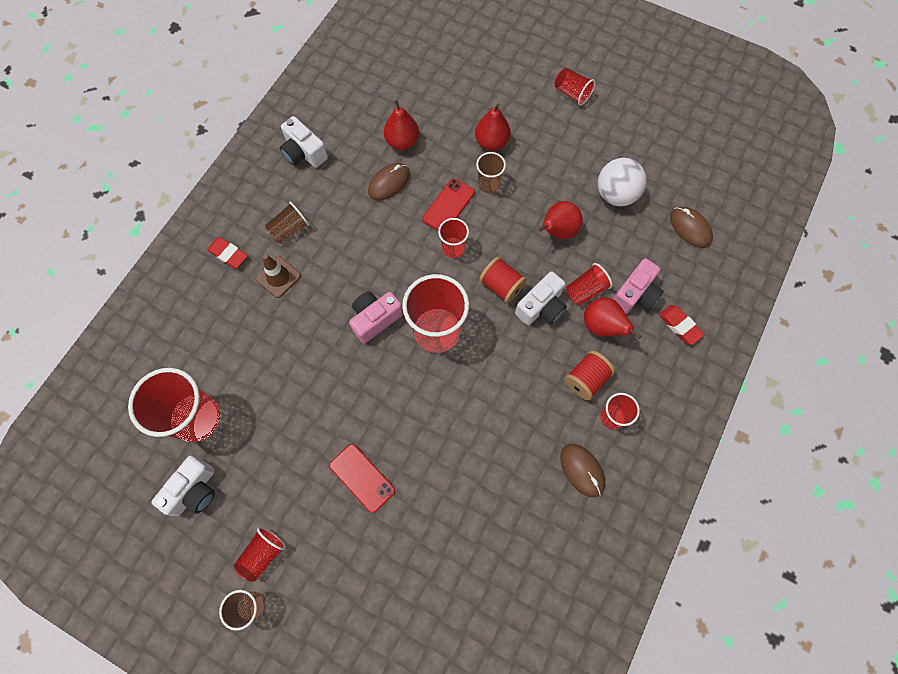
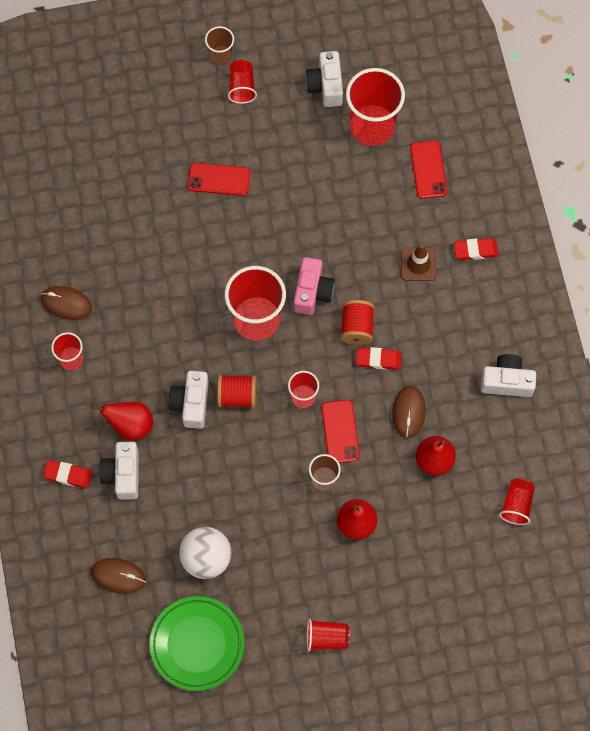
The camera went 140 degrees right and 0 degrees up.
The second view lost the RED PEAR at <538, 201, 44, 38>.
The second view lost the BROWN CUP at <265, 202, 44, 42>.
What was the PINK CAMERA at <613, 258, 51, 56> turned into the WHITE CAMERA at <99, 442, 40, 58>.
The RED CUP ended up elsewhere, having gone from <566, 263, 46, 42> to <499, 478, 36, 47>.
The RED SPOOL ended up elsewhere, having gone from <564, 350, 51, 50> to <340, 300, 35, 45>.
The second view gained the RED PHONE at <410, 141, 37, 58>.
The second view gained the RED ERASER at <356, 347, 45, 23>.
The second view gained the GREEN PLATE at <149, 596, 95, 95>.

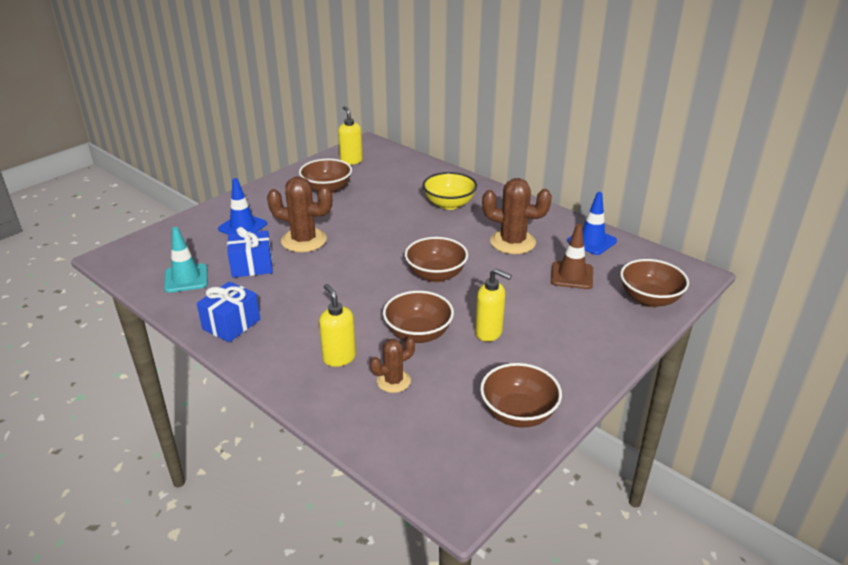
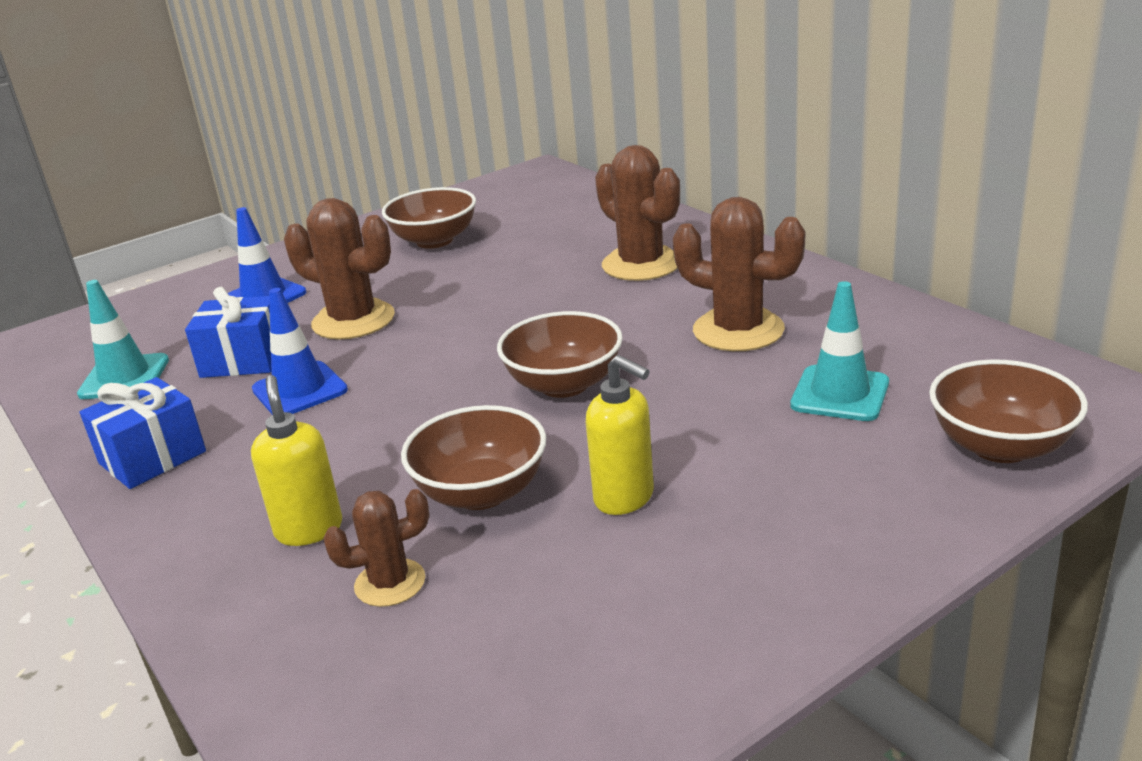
The camera went 15 degrees right and 5 degrees down.
The second view lost the YELLOW SOAP DISPENSER at <338, 106, 25, 59>.
Where the YELLOW BOWL stood at <423, 172, 54, 38>, the BROWN CACTUS came to stand at <595, 145, 85, 136>.
The BLUE TRAFFIC CONE ended up elsewhere, having gone from <567, 192, 50, 63> to <252, 288, 96, 127>.
What was the BROWN TRAFFIC CONE at <551, 224, 42, 65> turned into the TURQUOISE TRAFFIC CONE at <790, 281, 99, 140>.
The second view lost the BROWN BOWL at <480, 363, 82, 65>.

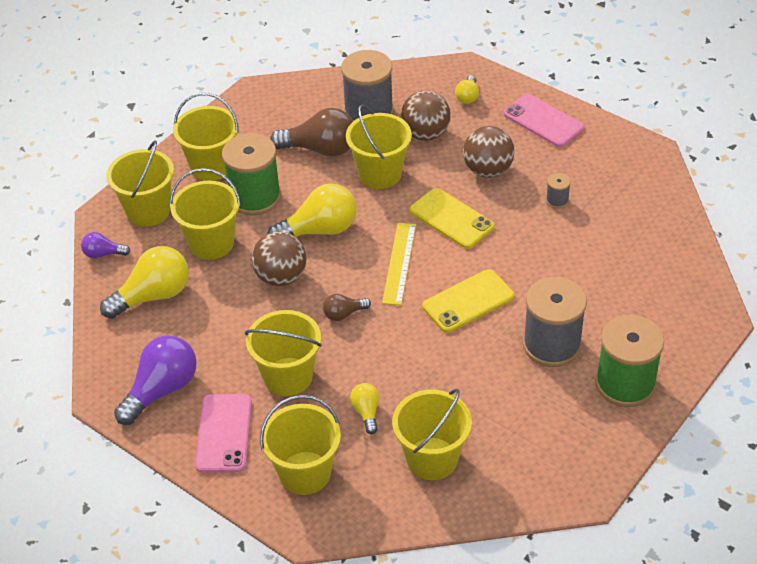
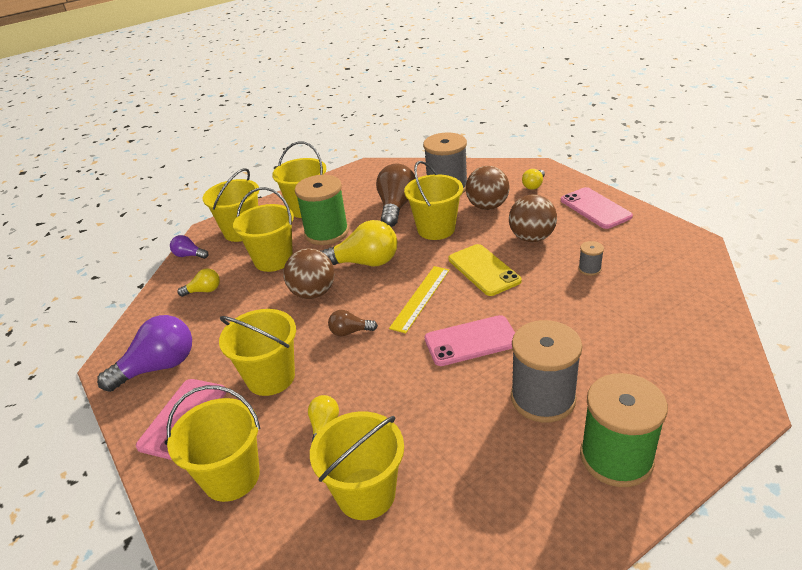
The camera went 20 degrees right and 10 degrees down.
The BROWN LIGHT BULB at <270, 108, 83, 49> ended up facing another way, 105 degrees counterclockwise from before.
The size of the YELLOW LIGHT BULB at <100, 246, 89, 73> changed by a factor of 0.51.
What was the YELLOW PHONE at <422, 269, 92, 64> turned into the PINK PHONE at <424, 315, 91, 51>.

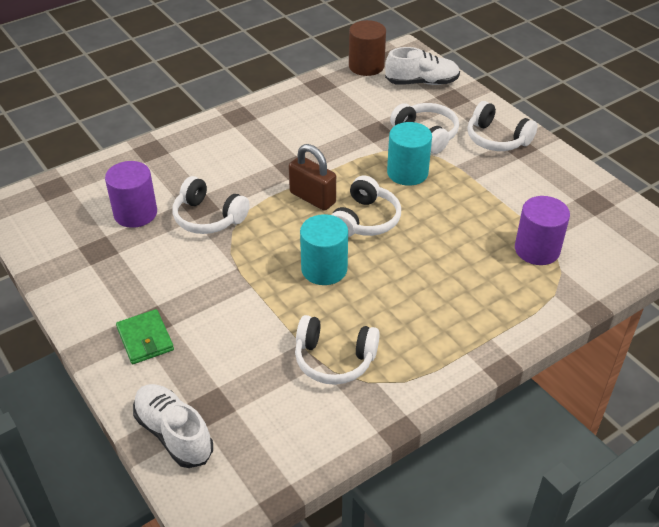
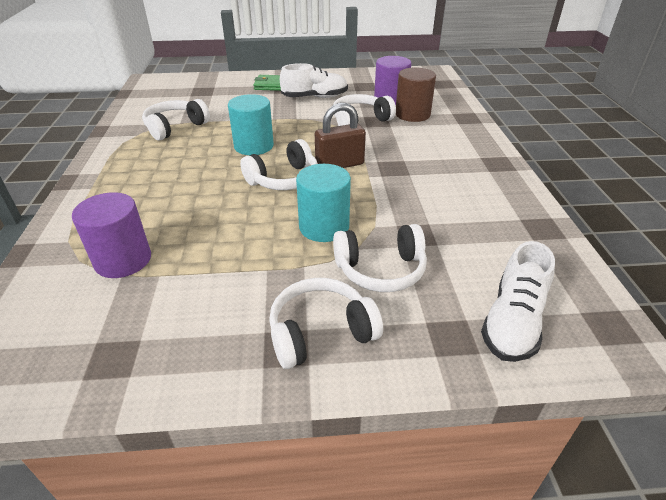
The camera went 120 degrees right and 5 degrees down.
The BROWN CYLINDER ended up elsewhere, having gone from <349, 20, 37, 56> to <396, 68, 40, 54>.
The WHITE HEADPHONES at <331, 175, 70, 62> ended up facing another way, 90 degrees counterclockwise from before.
The WHITE SHOE ended up elsewhere, having gone from <133, 384, 80, 84> to <280, 63, 68, 35>.

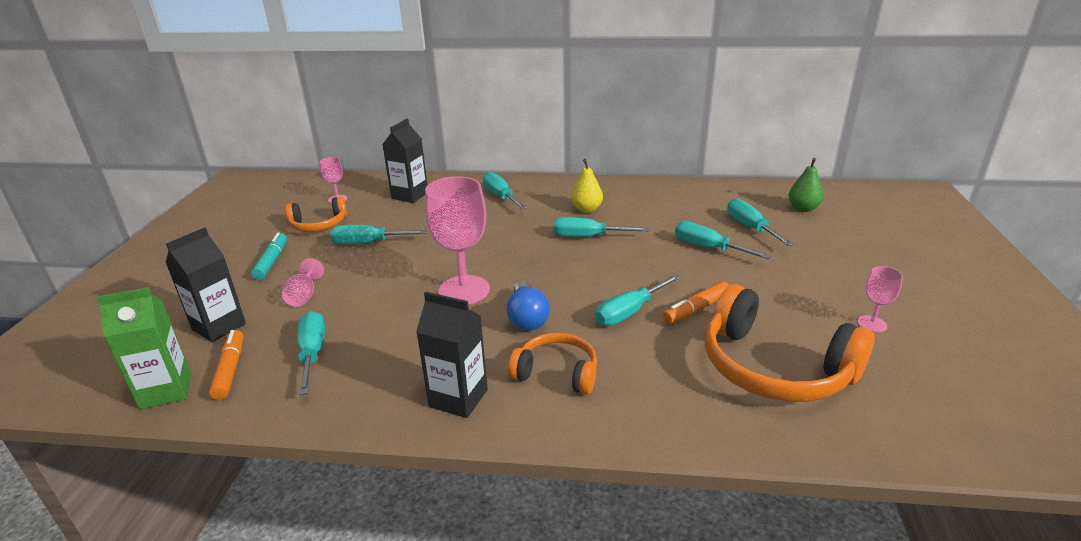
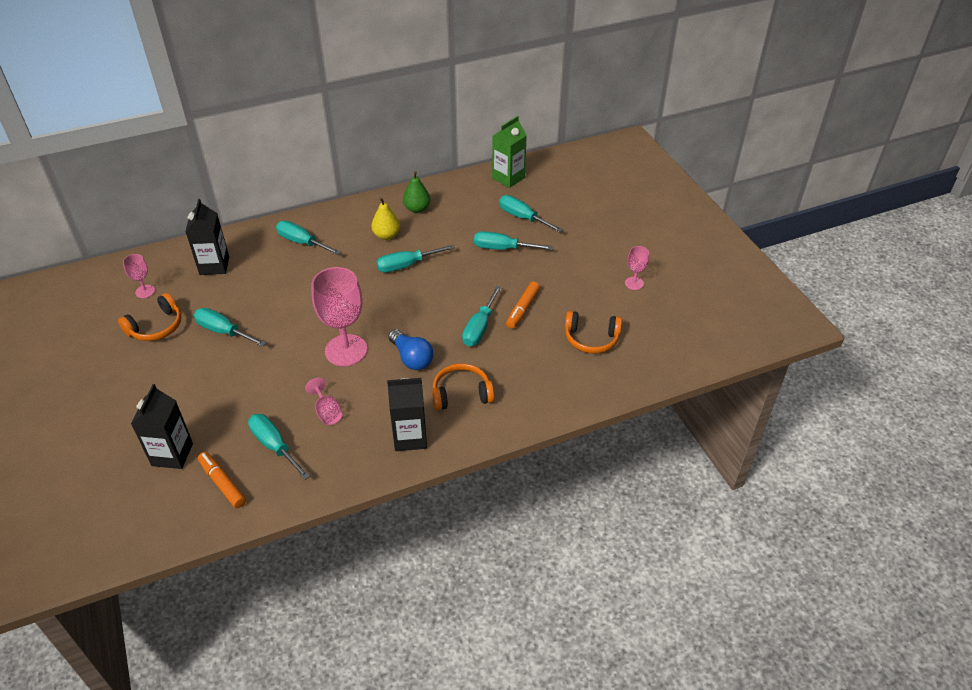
The camera went 30 degrees left and 15 degrees up.
The GREEN PEAR ended up elsewhere, having gone from <788, 158, 36, 54> to <403, 171, 27, 42>.
The TURQUOISE SCREWDRIVER at <330, 225, 97, 19> ended up facing another way, 60 degrees clockwise from before.
The second view lost the TURQUOISE MARKER at <251, 232, 36, 48>.
The PINK GOBLET ended up elsewhere, having gone from <282, 258, 42, 49> to <305, 377, 38, 48>.
The size of the ORANGE HEADPHONES at <705, 284, 170, 118> changed by a factor of 0.56.
The GREEN CARTON ended up elsewhere, having gone from <96, 287, 95, 123> to <492, 116, 35, 72>.

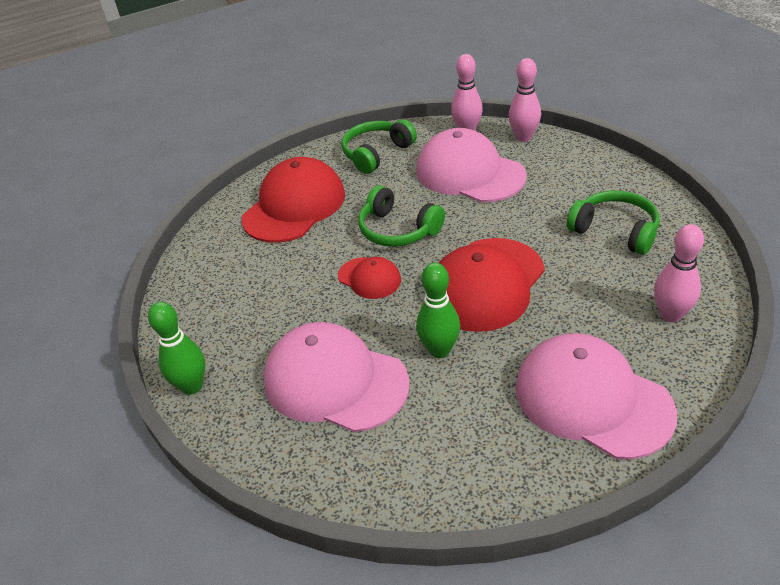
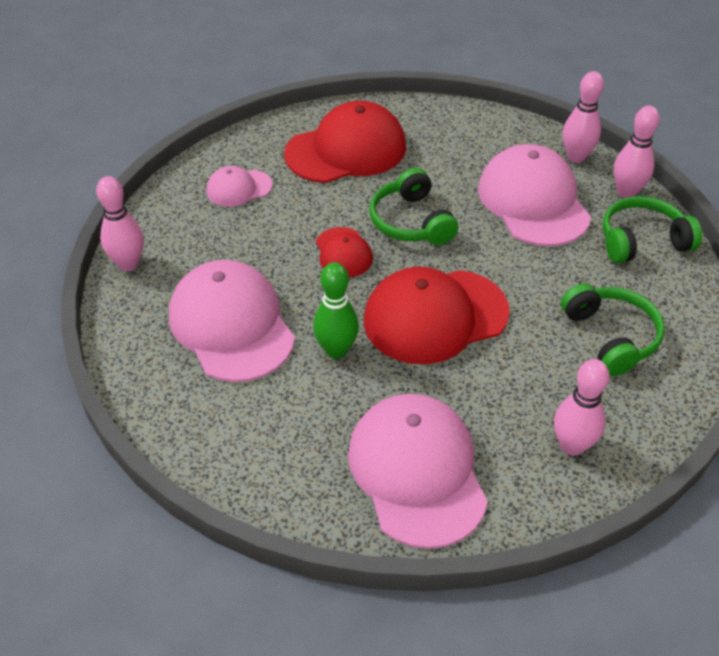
The camera went 30 degrees right and 5 degrees up.
The GREEN HEADPHONES ended up elsewhere, having gone from <342, 119, 75, 55> to <603, 196, 99, 67>.
What was the GREEN BOWLING PIN at <148, 302, 57, 93> turned into the PINK BOWLING PIN at <96, 176, 48, 95>.
The second view gained the PINK CAP at <206, 166, 67, 41>.

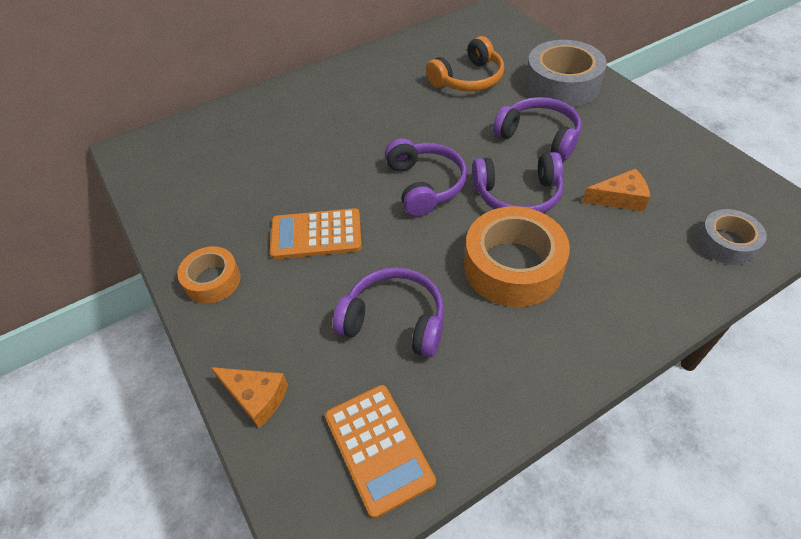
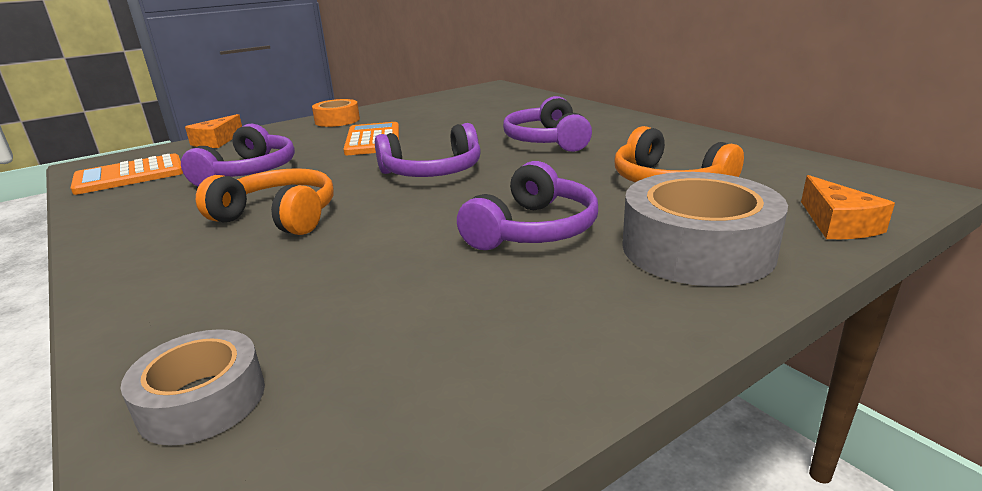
The camera went 85 degrees right and 25 degrees down.
The PURPLE HEADPHONES ended up elsewhere, having gone from <472, 152, 91, 61> to <503, 96, 89, 56>.
The ORANGE CHEESE ended up elsewhere, having gone from <582, 169, 68, 42> to <801, 175, 94, 64>.
Where the ORANGE TAPE stood at <464, 206, 106, 101>, the ORANGE HEADPHONES came to stand at <196, 168, 138, 67>.

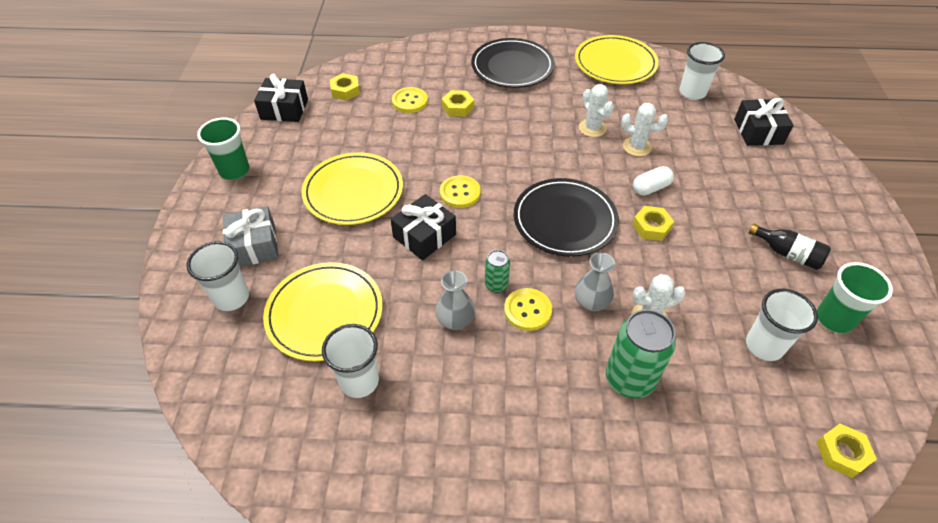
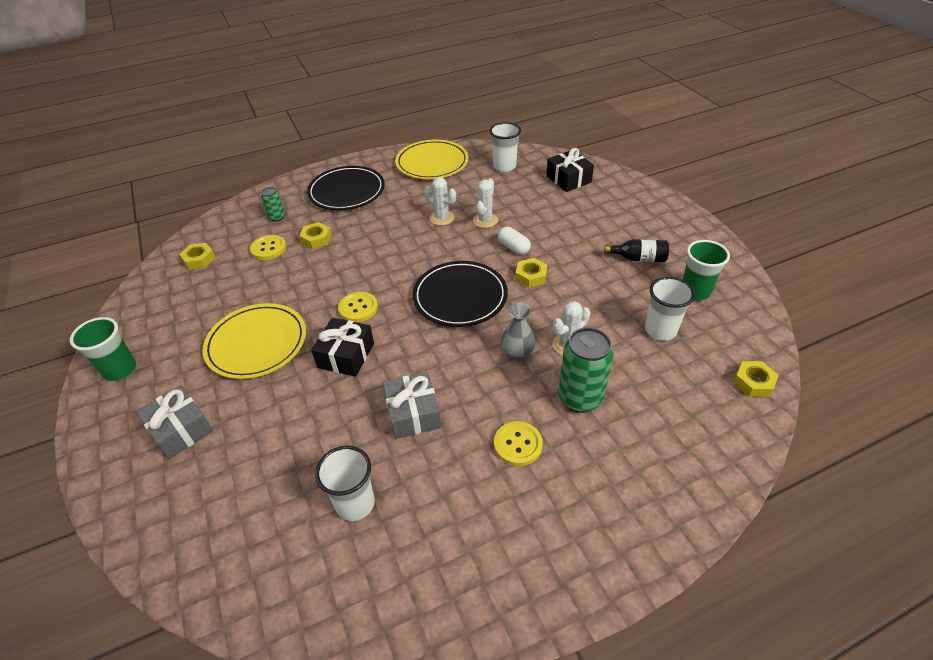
The camera went 25 degrees left and 5 degrees down.
The second view lost the BLACK GIFT at <254, 74, 54, 48>.
The WHITE CACTUS at <621, 103, 47, 54> ended up facing another way, 60 degrees counterclockwise from before.
The WHITE CAPSULE at <633, 166, 41, 30> ended up facing another way, 75 degrees counterclockwise from before.
The second view lost the WHITE CUP at <187, 241, 62, 70>.
The GREEN CAN ended up elsewhere, having gone from <485, 250, 25, 43> to <261, 187, 24, 35>.
The second view lost the YELLOW PLATE at <263, 262, 120, 99>.
Where the GREY VASE stood at <435, 270, 40, 60>, the GREY GIFT came to stand at <383, 372, 58, 67>.
The YELLOW BUTTON ended up elsewhere, having gone from <504, 288, 48, 43> to <494, 421, 49, 45>.

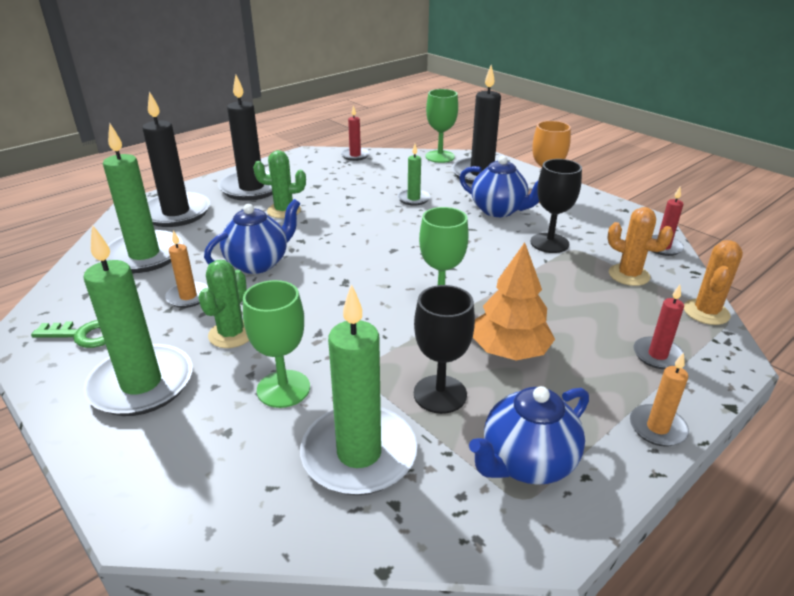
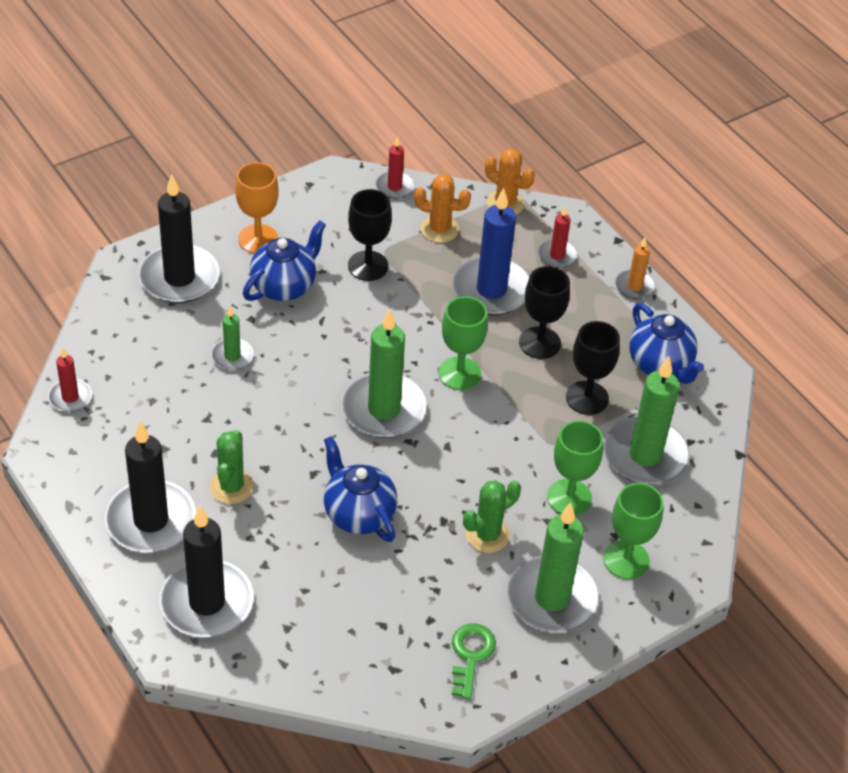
The camera went 85 degrees left and 15 degrees up.
The GREEN GOBLET ended up elsewhere, having gone from <425, 89, 33, 74> to <603, 483, 60, 96>.
The GREEN CANDLE ended up elsewhere, having gone from <103, 124, 80, 149> to <342, 308, 85, 130>.
The ORANGE CACTUS at <608, 207, 66, 79> ended up facing another way, 60 degrees clockwise from before.
The second view lost the ORANGE CANDLE at <165, 230, 43, 78>.
Where the ORANGE TREE stood at <473, 242, 82, 118>, the BLACK GOBLET came to stand at <519, 266, 51, 93>.
The GREEN CACTUS at <198, 260, 51, 88> ended up facing another way, 60 degrees counterclockwise from before.
The second view gained the BLUE CANDLE at <452, 188, 77, 128>.

